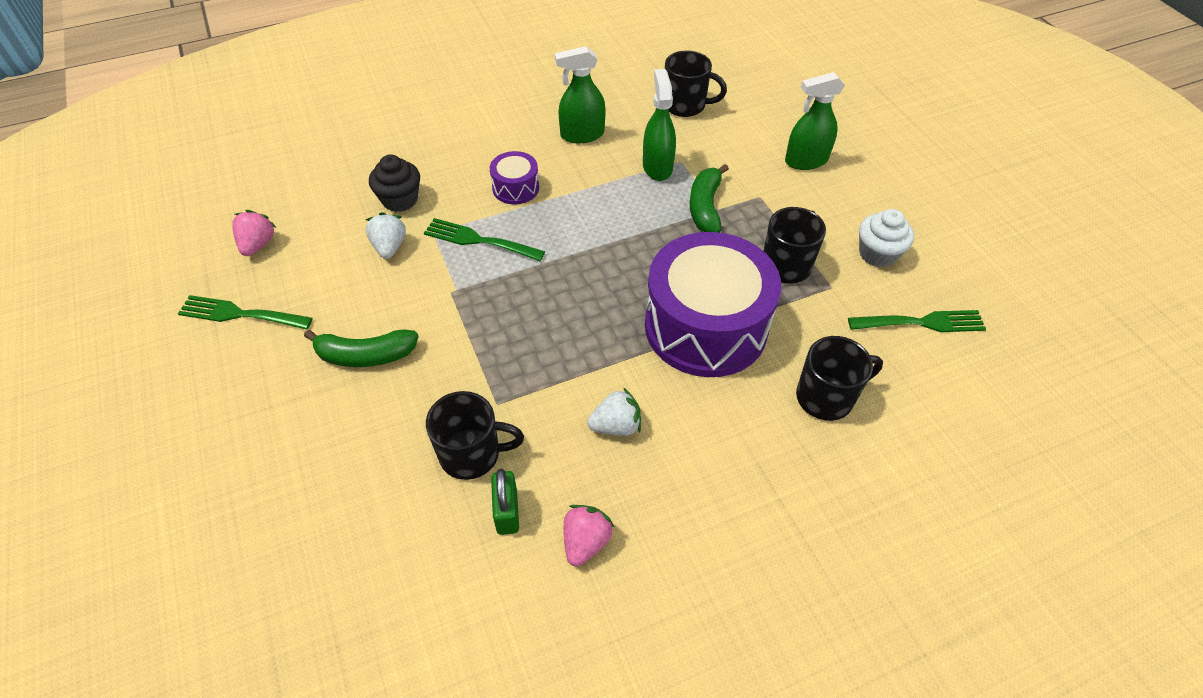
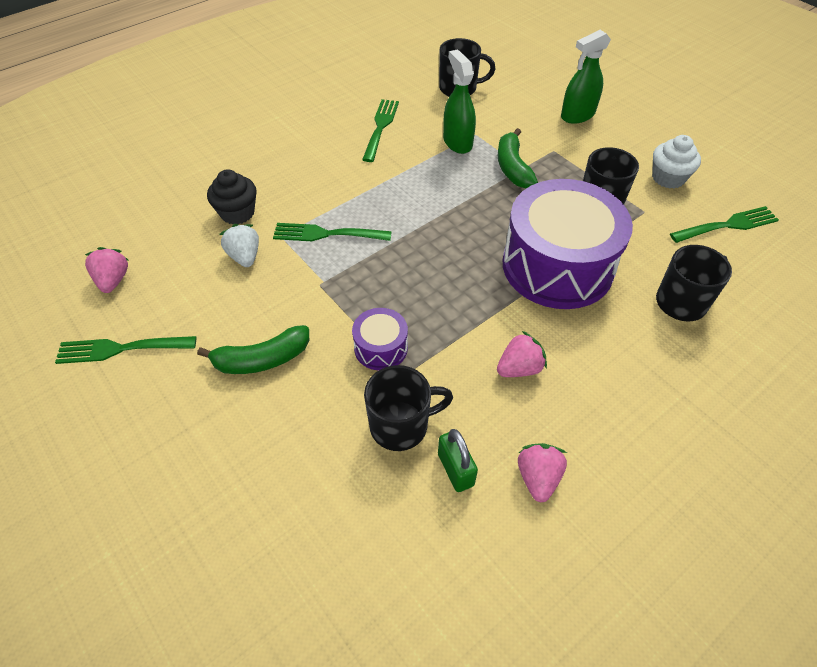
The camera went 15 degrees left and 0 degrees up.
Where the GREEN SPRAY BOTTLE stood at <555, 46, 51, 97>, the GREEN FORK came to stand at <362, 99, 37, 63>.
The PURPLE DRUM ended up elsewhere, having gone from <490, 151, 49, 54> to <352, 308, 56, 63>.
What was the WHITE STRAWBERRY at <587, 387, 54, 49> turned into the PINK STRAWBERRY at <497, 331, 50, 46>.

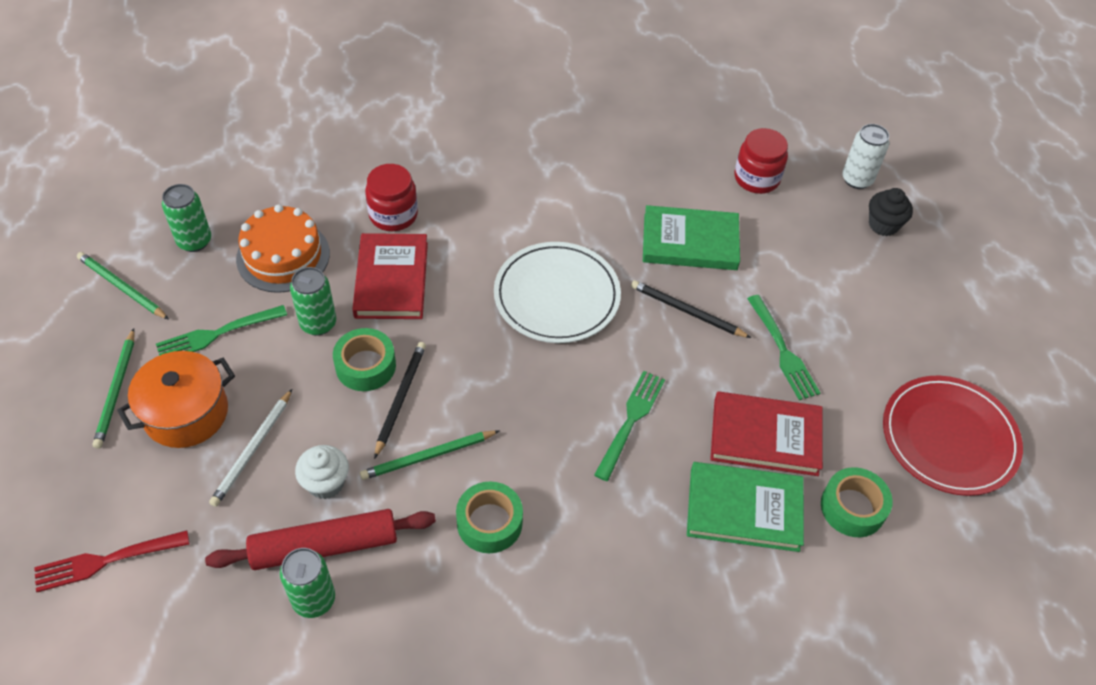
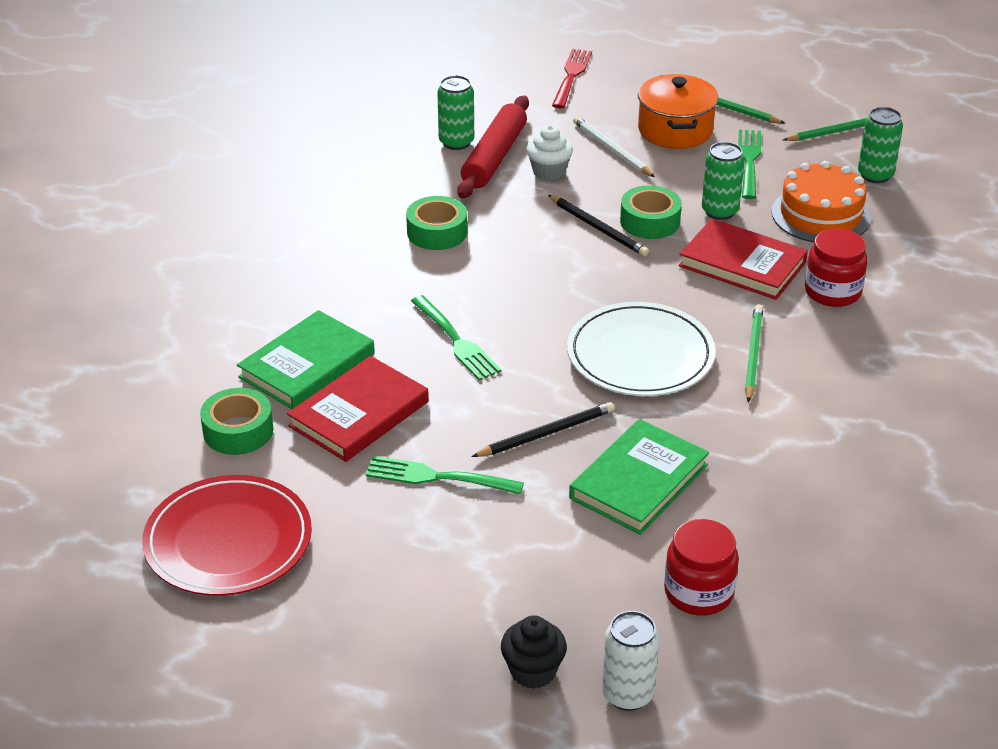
The camera went 125 degrees right and 15 degrees down.
The GREEN PENCIL ended up elsewhere, having gone from <360, 430, 139, 50> to <745, 305, 18, 97>.

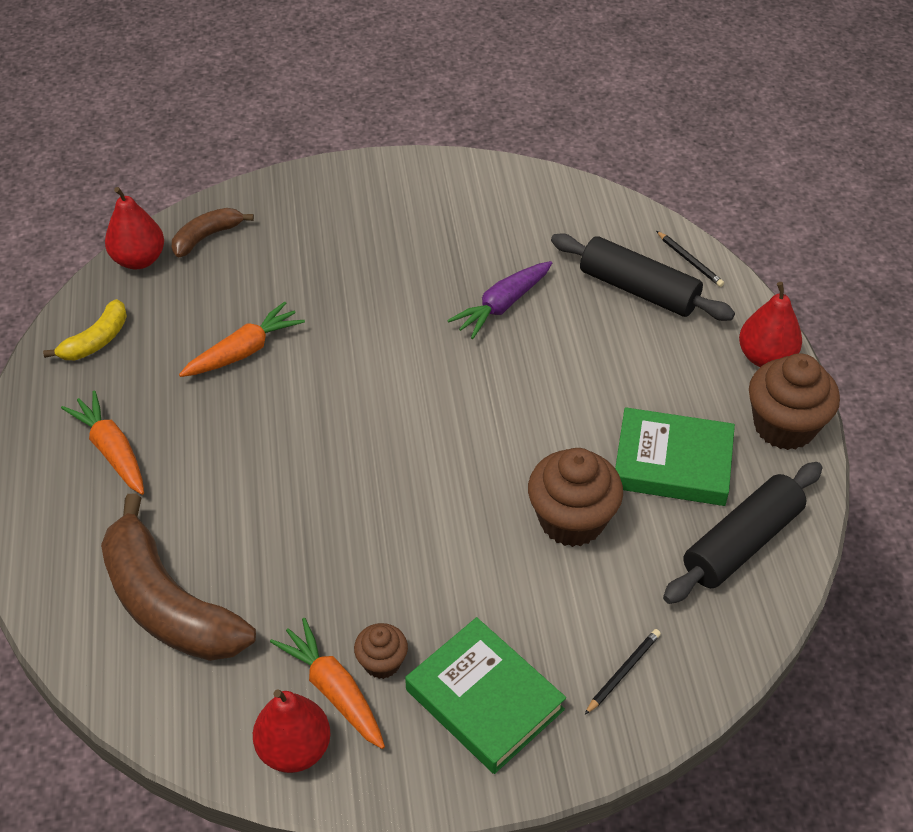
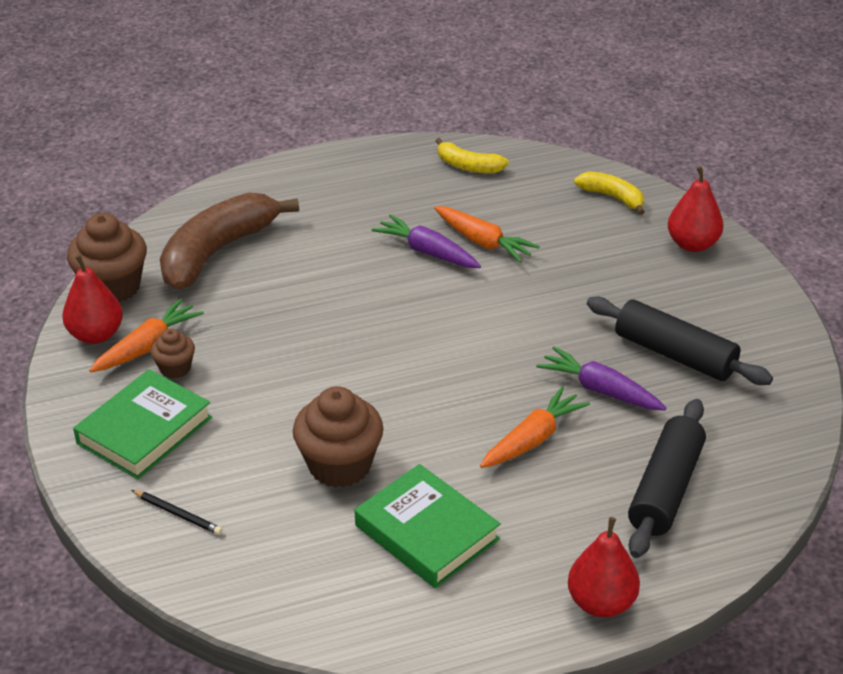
The camera went 80 degrees right and 10 degrees down.
The RED PEAR ended up elsewhere, having gone from <105, 187, 59, 82> to <668, 166, 55, 86>.
What was the BROWN BANANA at <172, 208, 82, 49> turned into the YELLOW BANANA at <574, 171, 71, 44>.
The second view lost the BLACK PENCIL at <656, 231, 68, 56>.
The BROWN CUPCAKE ended up elsewhere, having gone from <749, 353, 91, 97> to <67, 213, 80, 90>.
The ORANGE CARROT ended up elsewhere, having gone from <61, 390, 83, 105> to <480, 386, 110, 82>.
The GREEN BOOK at <615, 407, 120, 99> ended up facing another way, 45 degrees counterclockwise from before.
The BLACK ROLLING PIN ended up elsewhere, having gone from <663, 462, 160, 142> to <587, 297, 186, 88>.
The second view gained the PURPLE CARROT at <371, 214, 110, 54>.

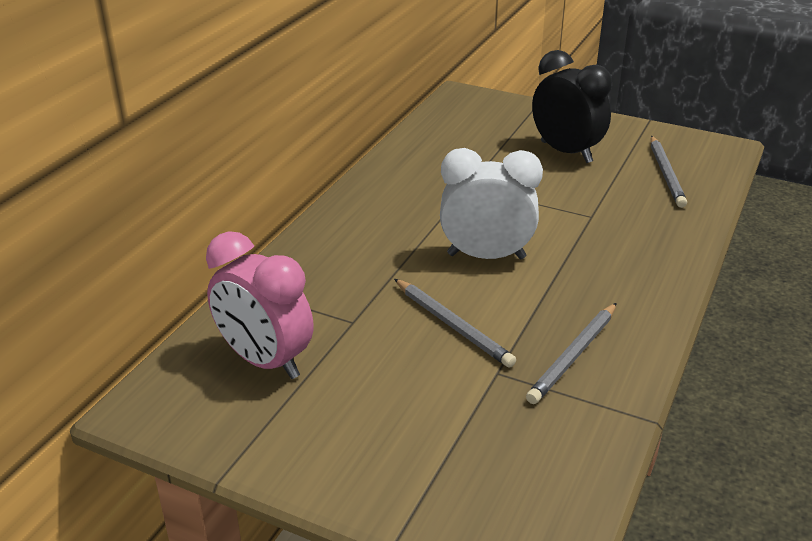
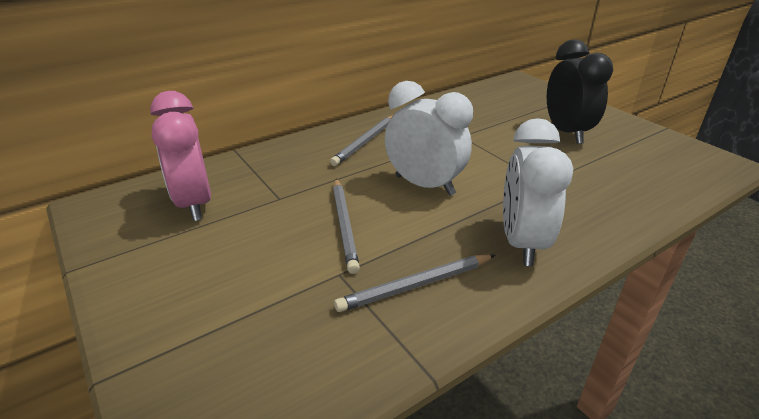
The camera went 30 degrees right and 0 degrees up.
The GREY PENCIL ended up elsewhere, having gone from <651, 136, 36, 72> to <330, 115, 63, 51>.
The second view gained the WHITE CLOCK at <503, 118, 70, 148>.

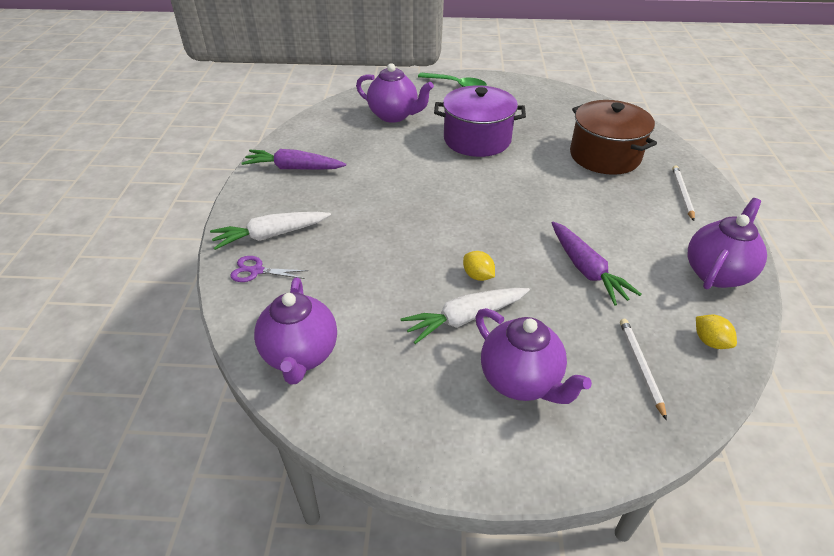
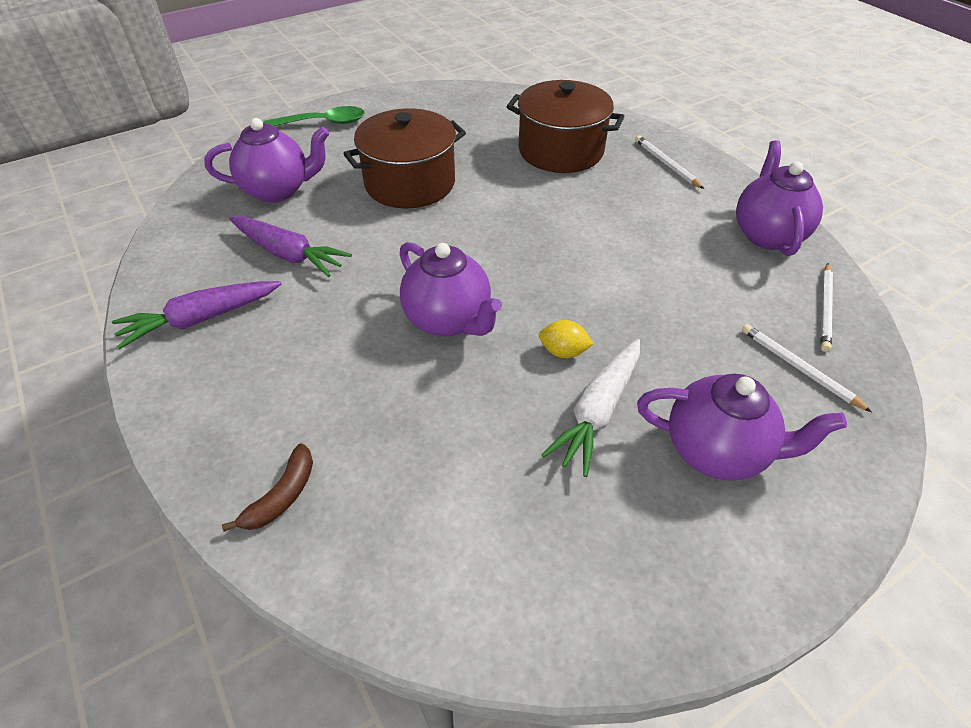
The camera went 35 degrees left and 5 degrees up.
What was the PURPLE POT at <434, 85, 92, 72> turned into the BROWN POT at <343, 108, 123, 100>.
The second view lost the WHITE CARROT at <210, 212, 121, 38>.
The PURPLE CARROT ended up elsewhere, having gone from <552, 222, 90, 84> to <229, 216, 123, 61>.
Where the PURPLE SCISSORS stood at <230, 256, 78, 26>, the BROWN BANANA came to stand at <222, 443, 91, 89>.
The PURPLE TEAPOT ended up elsewhere, having gone from <254, 278, 83, 107> to <400, 242, 102, 95>.
Where the YELLOW LEMON stood at <696, 315, 41, 34>, the WHITE PENCIL came to stand at <820, 263, 13, 89>.

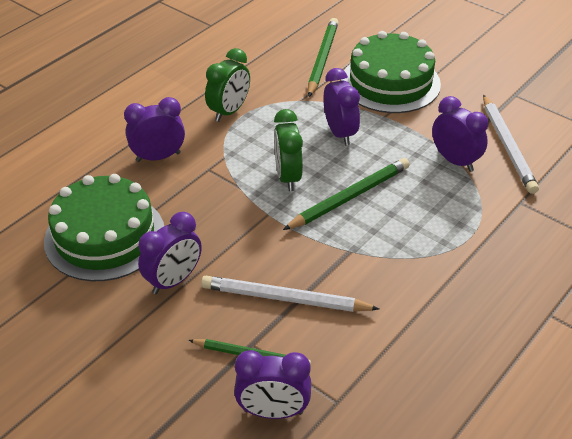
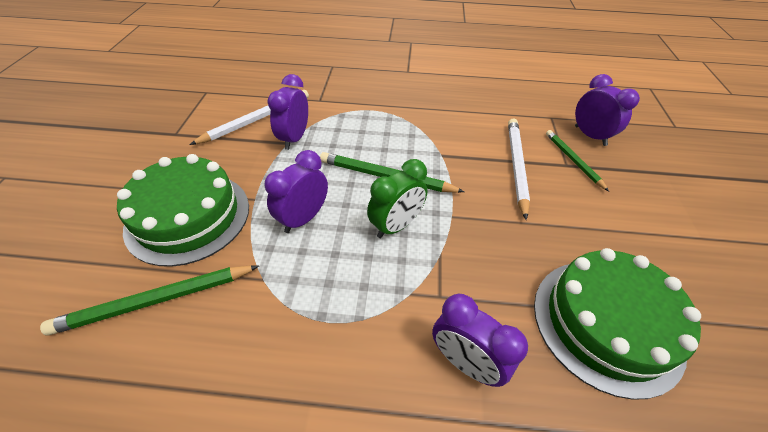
The camera went 125 degrees left and 5 degrees up.
The second view lost the GREEN CLOCK at <205, 48, 45, 74>.
The second view lost the PURPLE CLOCK at <138, 212, 64, 82>.
The WHITE PENCIL at <201, 276, 179, 36> ended up facing another way, 150 degrees counterclockwise from before.

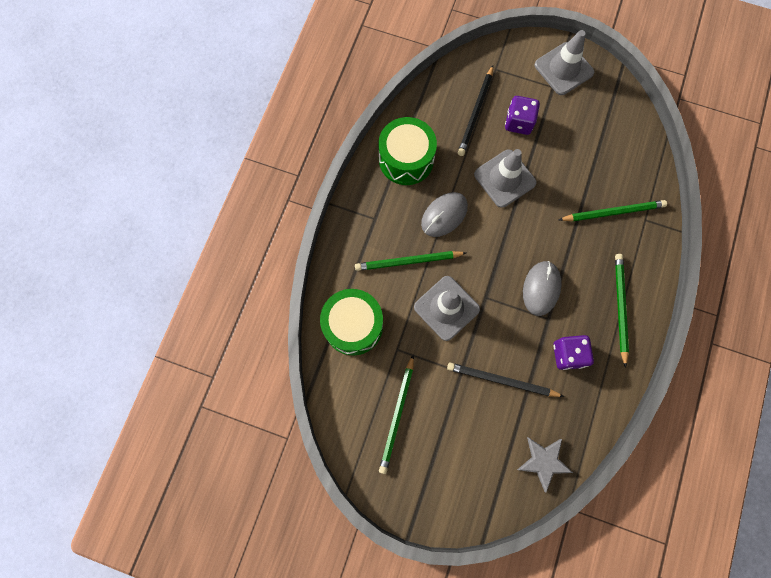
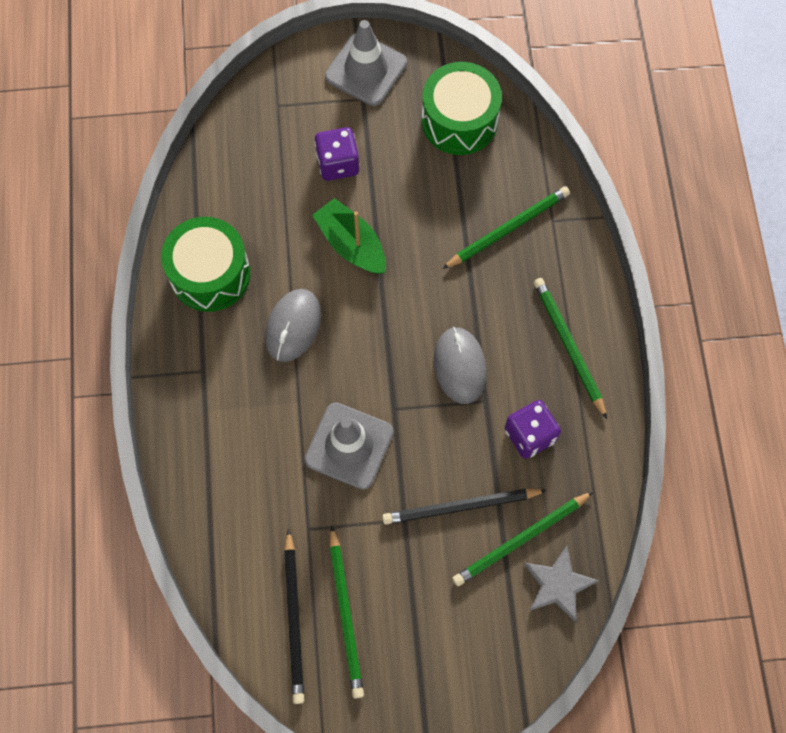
The camera went 25 degrees left and 5 degrees down.
The BLACK PENCIL ended up elsewhere, having gone from <458, 66, 35, 90> to <284, 529, 20, 175>.
Where the GREY TRAFFIC CONE stood at <474, 149, 63, 59>, the GREEN BOAT came to stand at <312, 198, 74, 76>.
The GREEN PENCIL ended up elsewhere, having gone from <355, 251, 111, 20> to <452, 491, 142, 95>.
The GREEN DRUM ended up elsewhere, having gone from <320, 289, 63, 66> to <422, 62, 80, 93>.

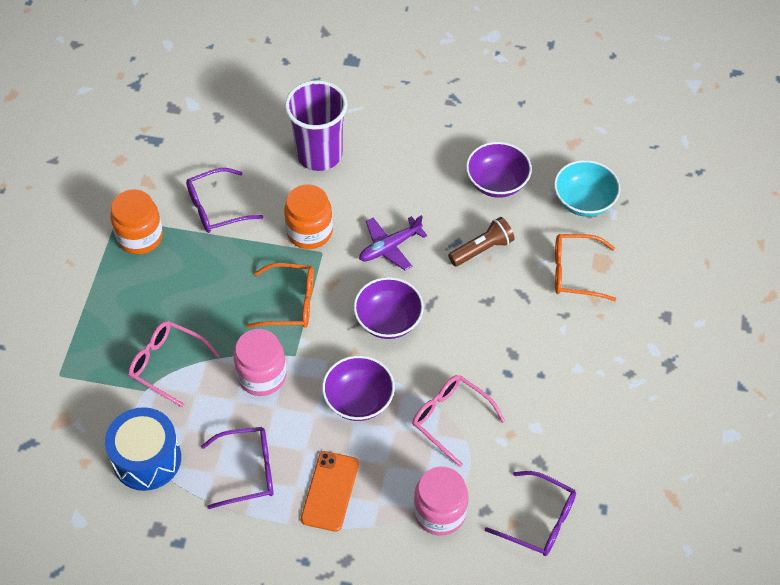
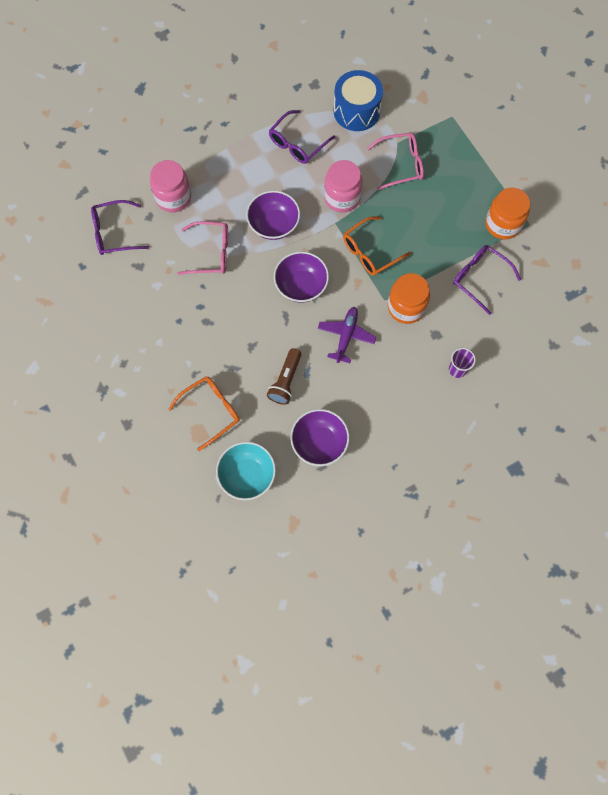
The camera went 140 degrees right and 15 degrees up.
The size of the PURPLE CUP at <285, 80, 62, 91> changed by a factor of 0.45.
The PURPLE GLASSES at <186, 168, 77, 65> ended up facing another way, 75 degrees counterclockwise from before.
The second view lost the ORANGE PHONE at <301, 451, 58, 81>.

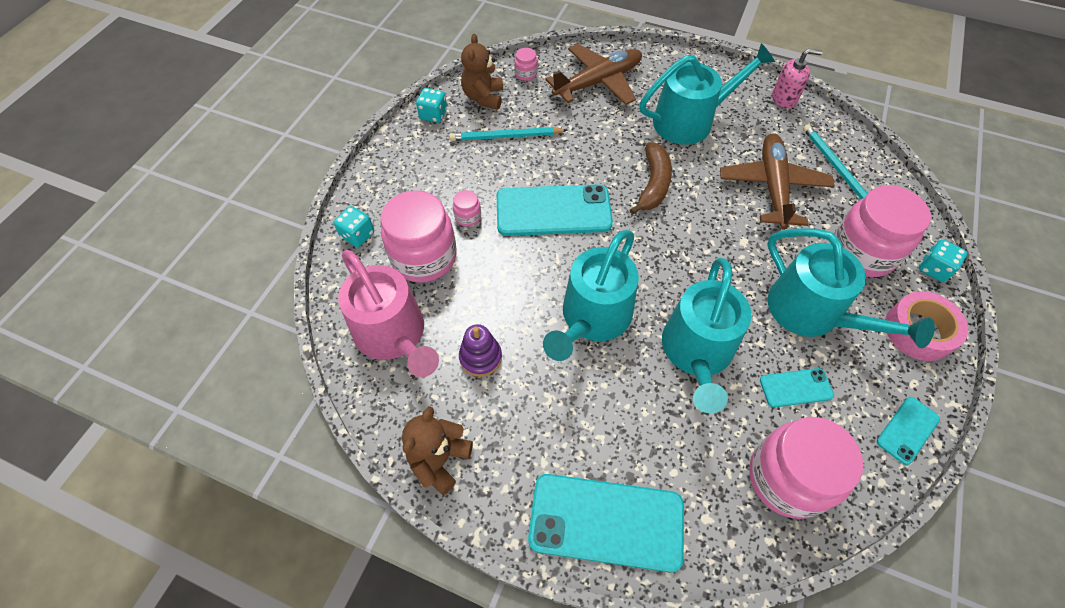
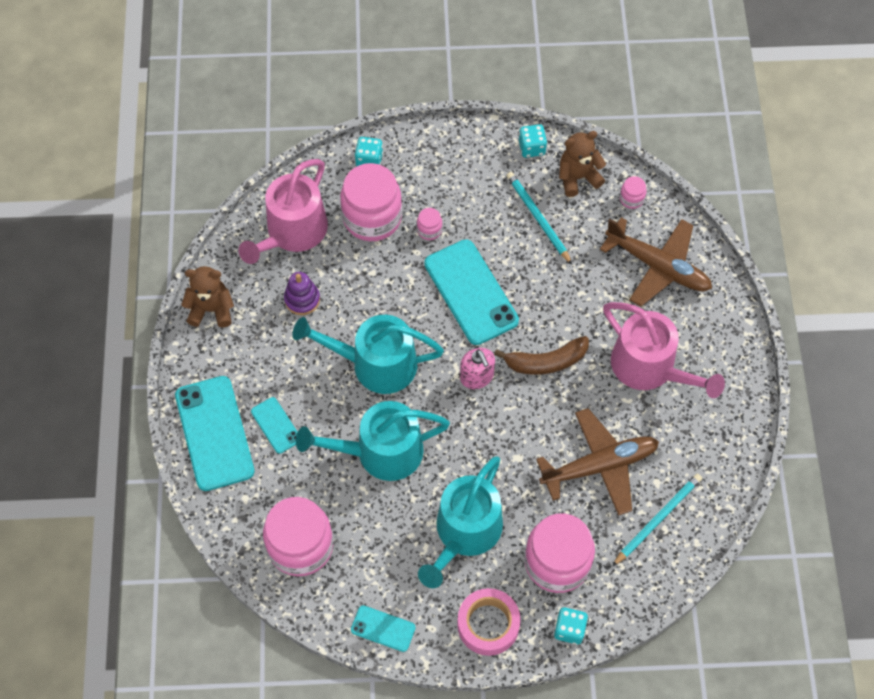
The camera went 65 degrees right and 5 degrees up.
What was the TURQUOISE WATERING CAN at <639, 43, 136, 102> turned into the PINK WATERING CAN at <603, 302, 122, 96>.
The PINK SOAP DISPENSER ended up elsewhere, having gone from <772, 49, 51, 60> to <460, 348, 35, 41>.
The TURQUOISE PHONE ended up elsewhere, having gone from <760, 368, 74, 40> to <251, 397, 46, 57>.

